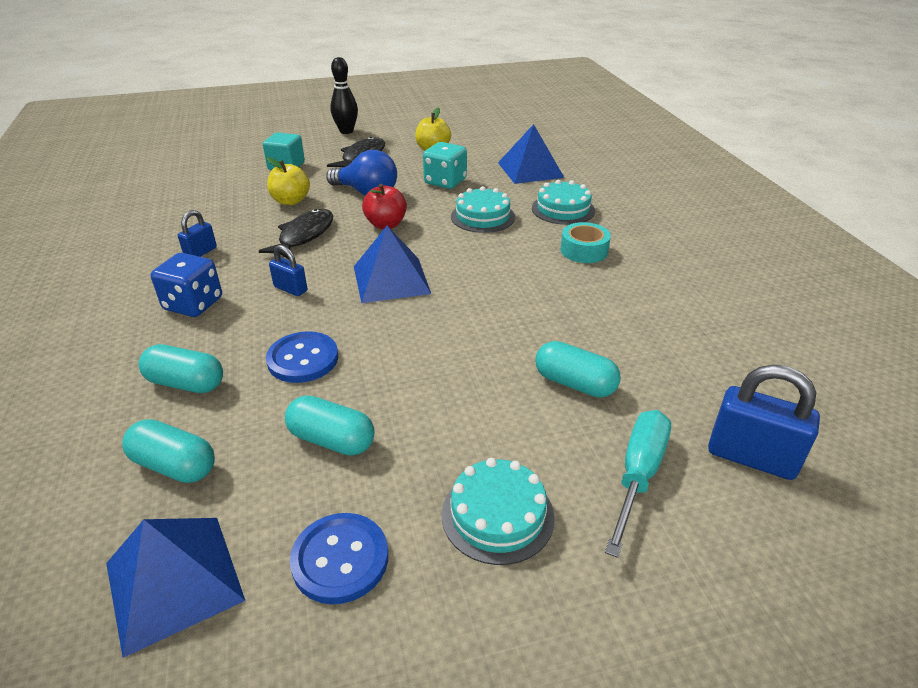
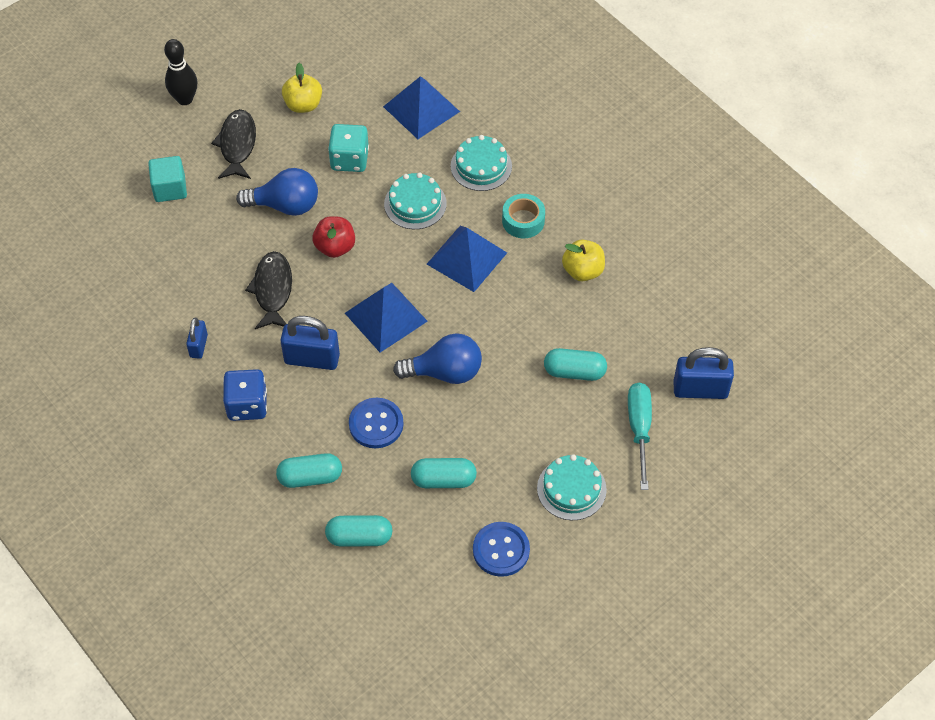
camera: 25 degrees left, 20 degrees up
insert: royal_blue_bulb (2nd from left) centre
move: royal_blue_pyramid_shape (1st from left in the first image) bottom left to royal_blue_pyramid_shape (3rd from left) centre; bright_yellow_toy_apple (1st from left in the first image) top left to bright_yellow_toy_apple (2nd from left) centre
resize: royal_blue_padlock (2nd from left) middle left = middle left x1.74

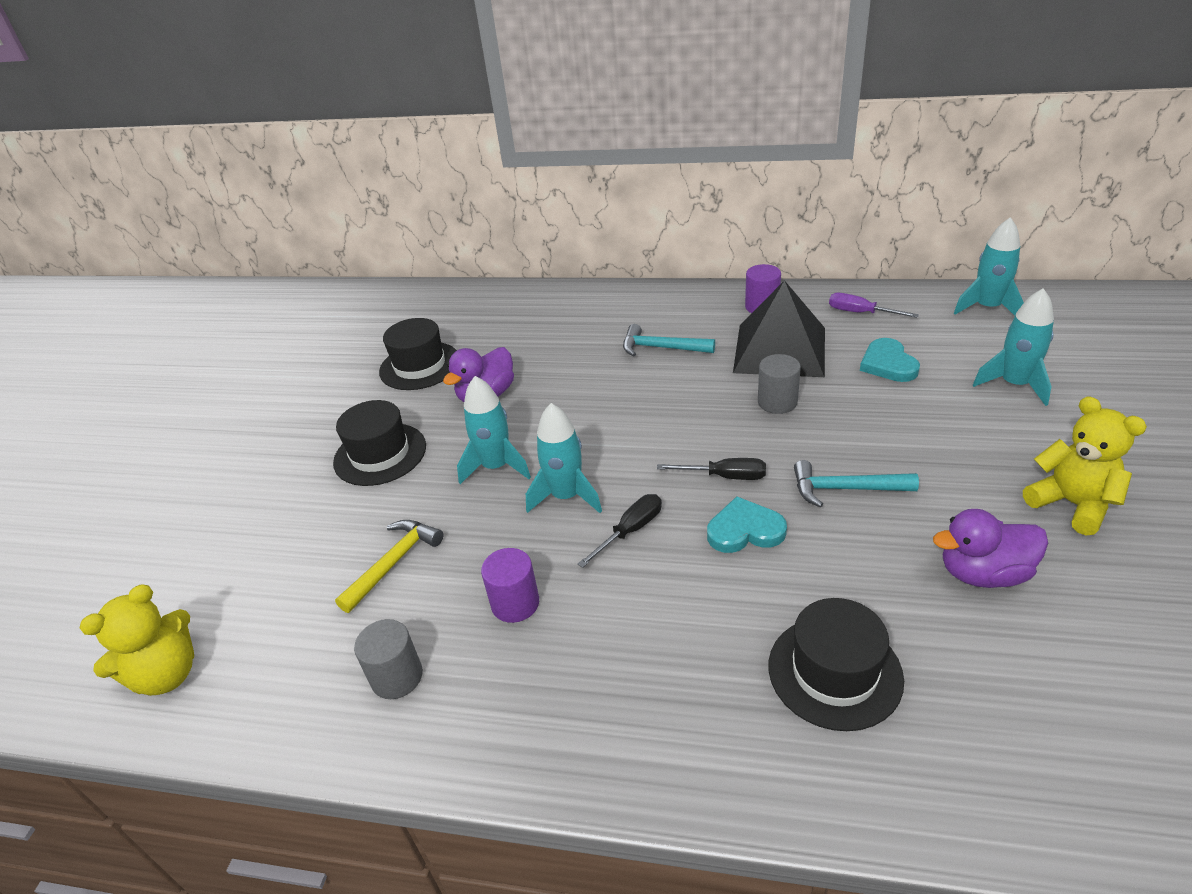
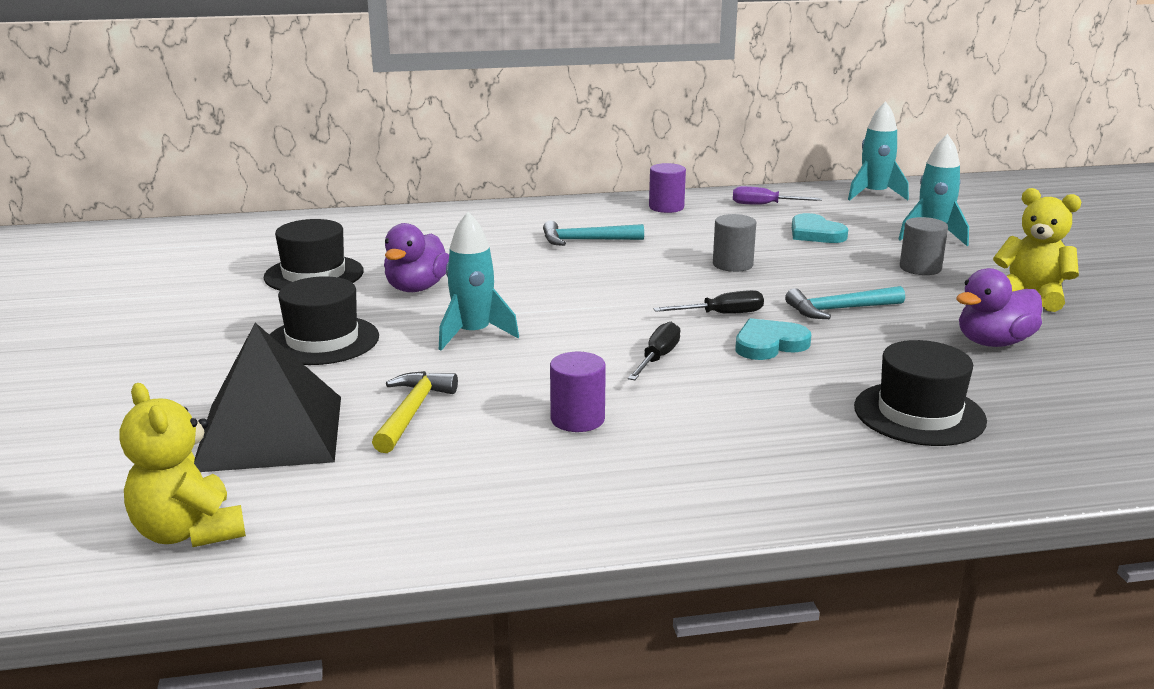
camera: 25 degrees left, 15 degrees down
delete: aqua_toy_rocket (2nd from left) centre
move: ash-grey_cylinder_shape (1st from left in the first image) bottom left to ash-grey_cylinder_shape (2nd from left) middle right; black_pyramid_shape centre to middle left
rotate: bright_yellow_stuffed_bear (1st from left) bottom left = bottom left 120 degrees clockwise

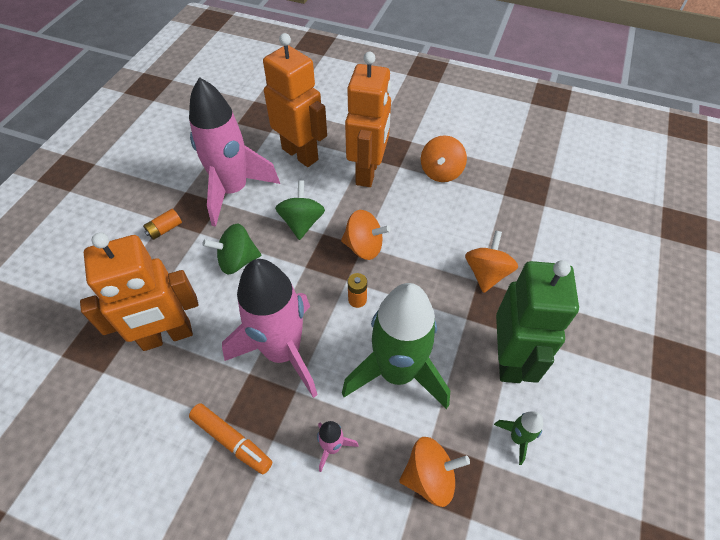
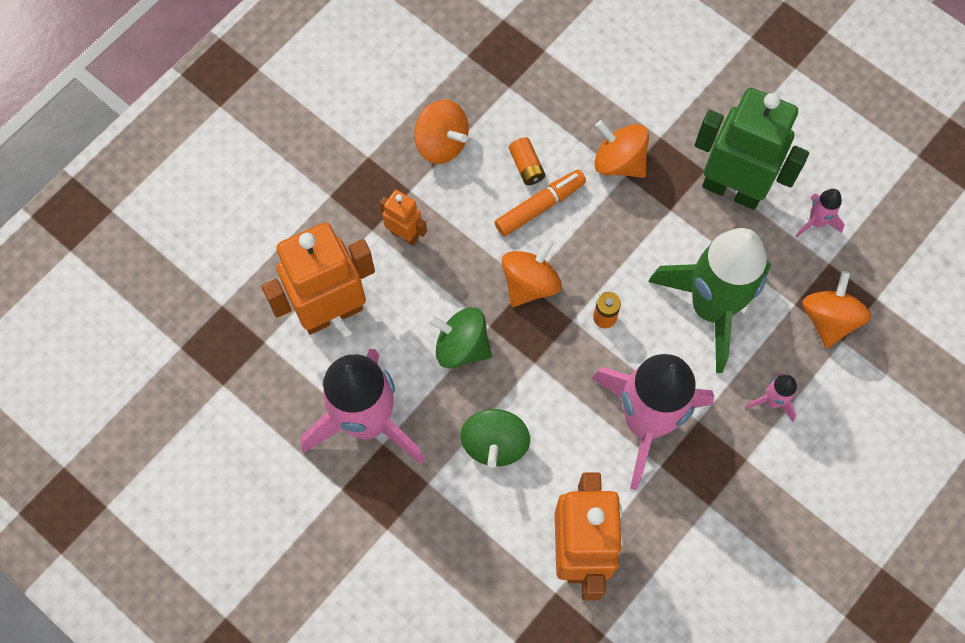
camera: 70 degrees left, 15 degrees up
move: orange_power_cell (1st from left) middle left to top centre; orange_marker bottom left to top centre
recolor: green_toy_rocket (2nd from left) bottom right to rose-pink_toy_rocket (4th from left) top right
resize: orange_toy_robot (3rd from left in the first image) top centre = centre x0.48

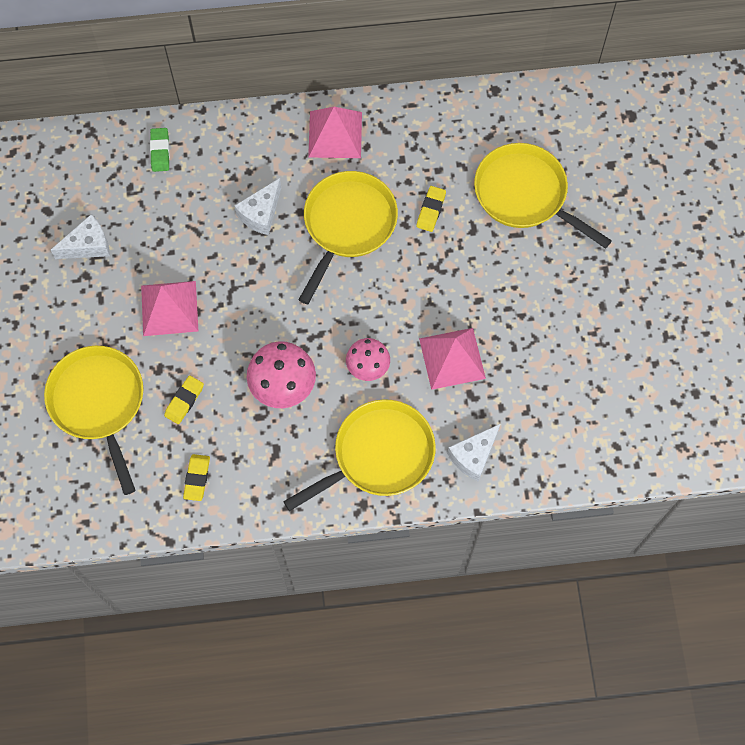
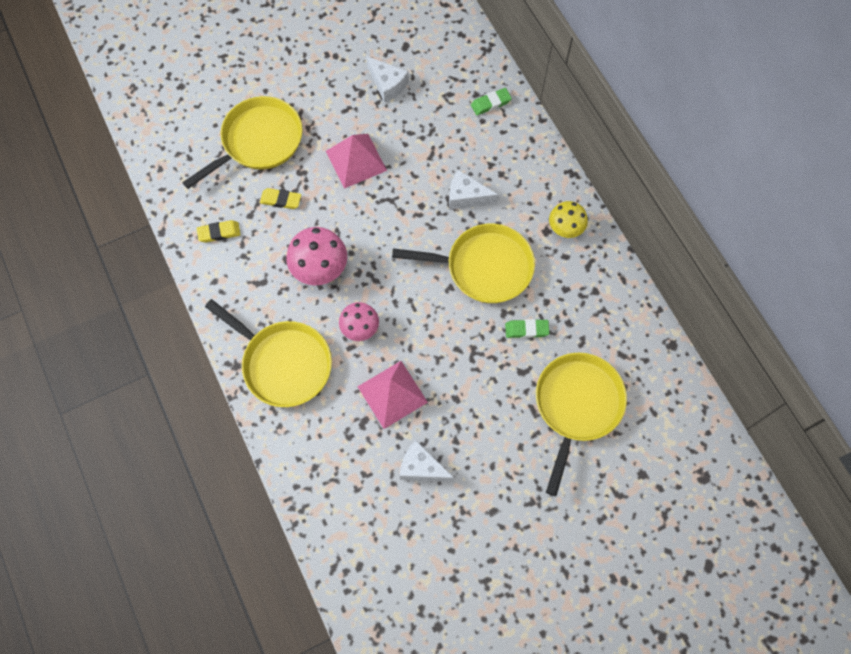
camera: 70 degrees right, 0 degrees up
move: pure_white_piece_of_cheese (3rd from left in the first image) centre to pure_white_piece_of_cheese (2nd from left) bottom centre
replace: rose-pink_pyramid_shape (2nd from left) top centre to bright_yellow_mushroom middle right
recolor: bright_yellow_gum_eraser (3rd from left) top centre to green_gum_eraser (2nd from left) centre

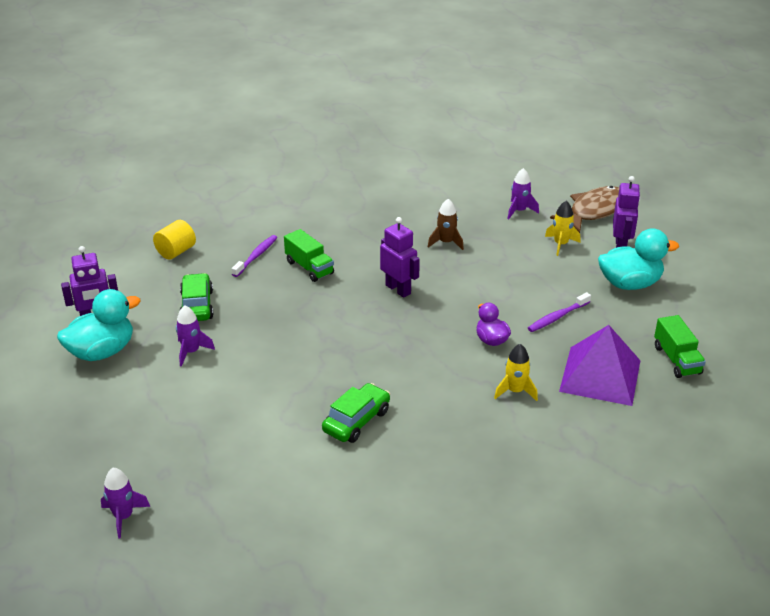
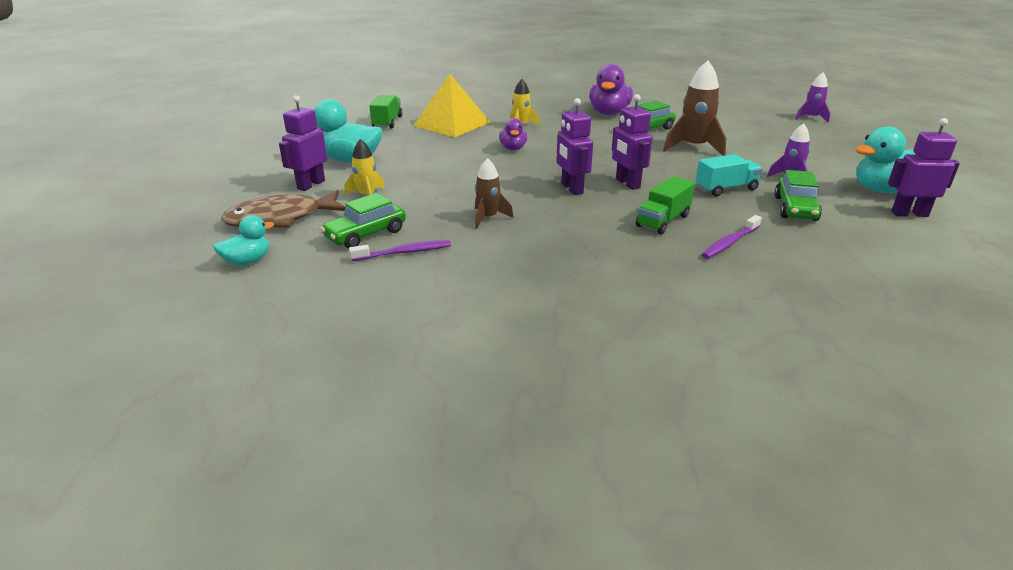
camera: 160 degrees left, 5 degrees down
delete: bright_yellow_cylinder_shape middle left
insert: aqua_toy_duck (1st from left) middle left; purple_toy_duck (2nd from left) top centre; purple_toy_robot (3rd from left) top centre; dark_brown_toy_rocket (2nd from left) top right; aqua_toy_truck top right
move: purple_tooth_brush (2nd from left in the first image) middle right to purple_tooth_brush (1st from left) centre
replace: purple_toy_rocket (3rd from left) top right to green_car (1st from left) centre
recolor: purple_pyramid_shape middle right to bright_yellow_pyramid_shape top centre
rotate: green_toy_truck (1st from left in the first image) centre = centre 120 degrees counterclockwise

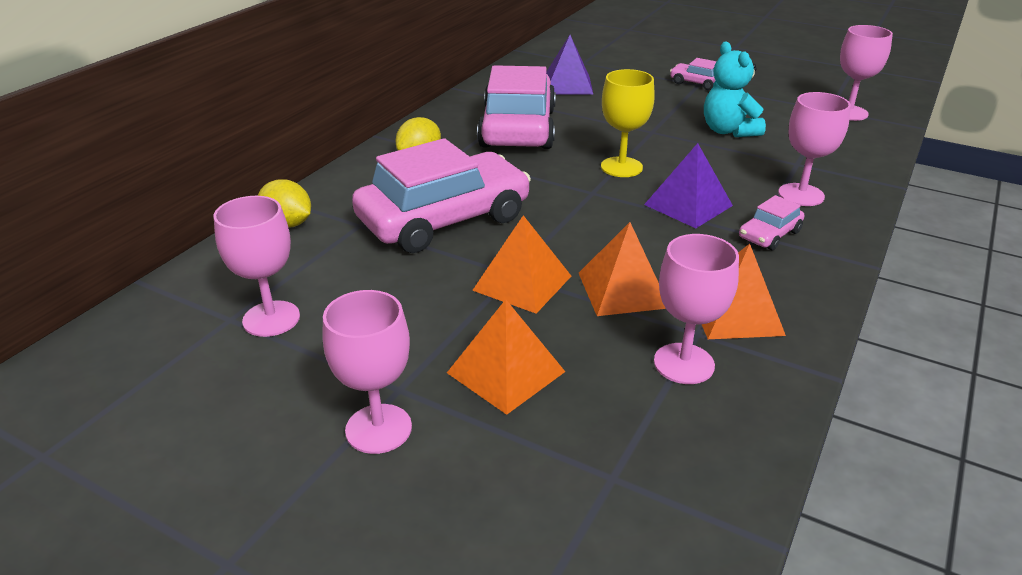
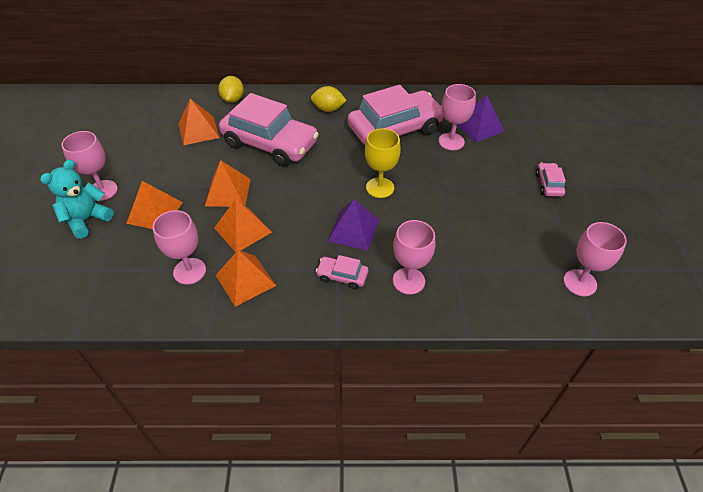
camera: 60 degrees right, 15 degrees up
insert: orange_pyramid_shape (2nd from left) top left
move: rose-pink_chalice (1st from left in the first image) middle left to rose-pink_chalice (4th from left) top centre; aqua_stuffed_bear top right to middle left

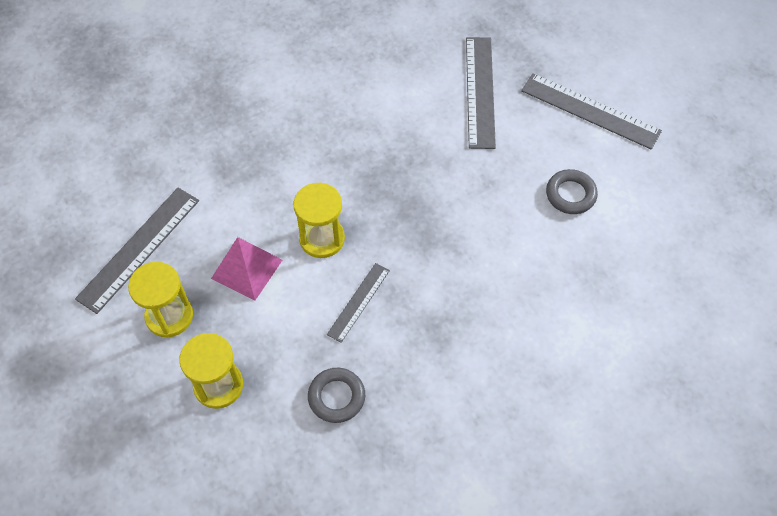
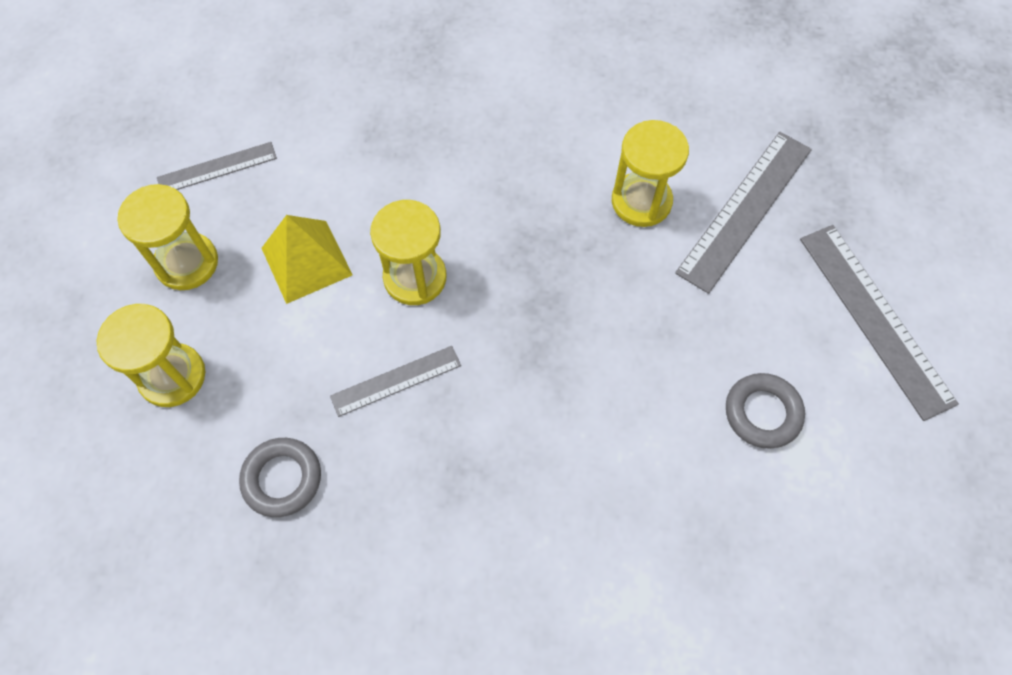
camera: 35 degrees right, 5 degrees up
insert: bright_yellow_hourglass (4th from left) top centre
recolor: rose-pink_pyramid_shape middle left to bright_yellow_pyramid_shape middle left
resize: ash-grey_straightedge (1st from left) middle left = top left x0.58

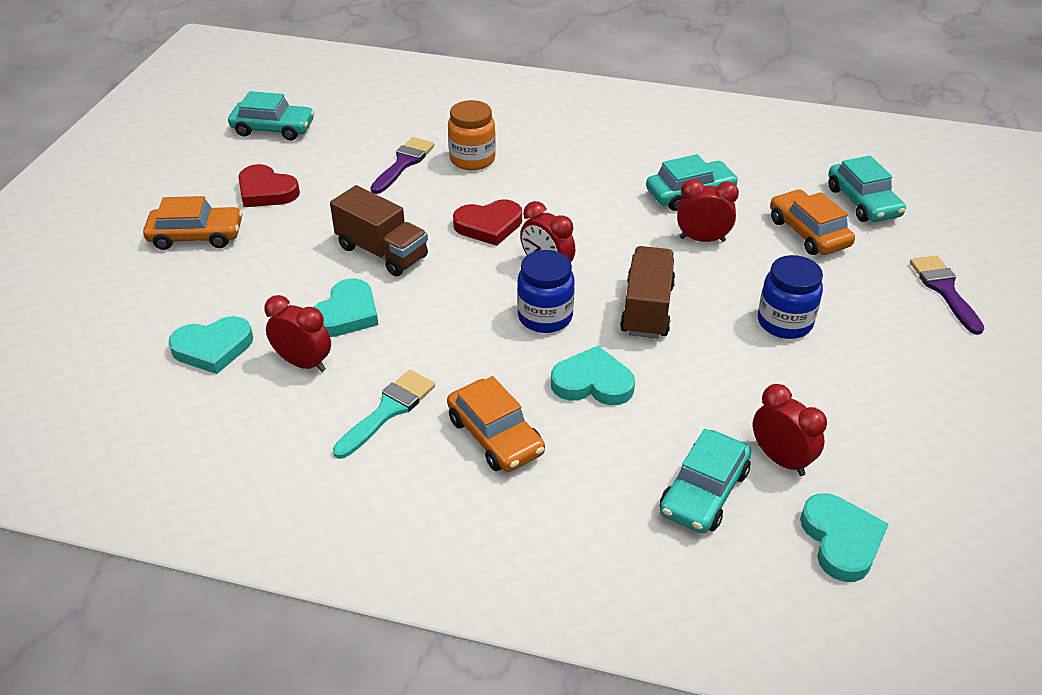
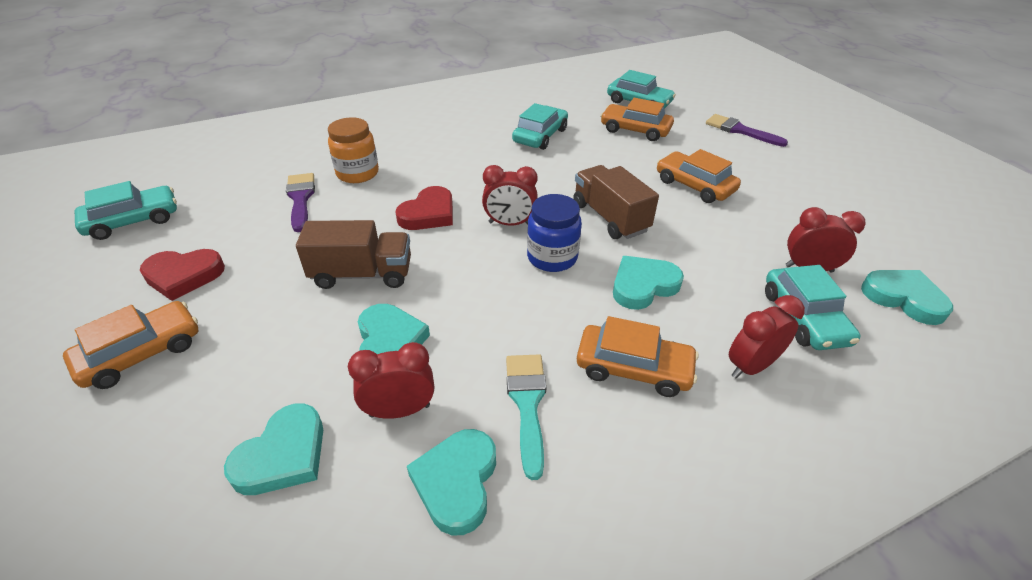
camera: 40 degrees left, 0 degrees up
insert: aqua_heart (3rd from left) bottom centre
move: red_alarm_clock (3rd from left) top right to middle right
replace: royal_blue_preserve_jar (2nd from left) middle right to orange_car (4th from left) top right

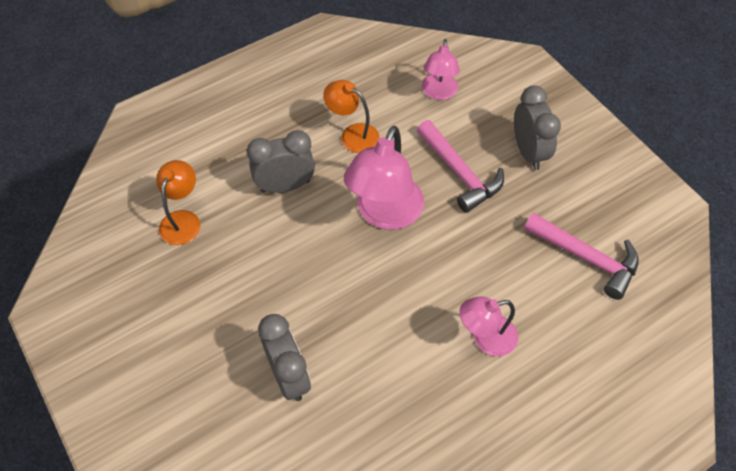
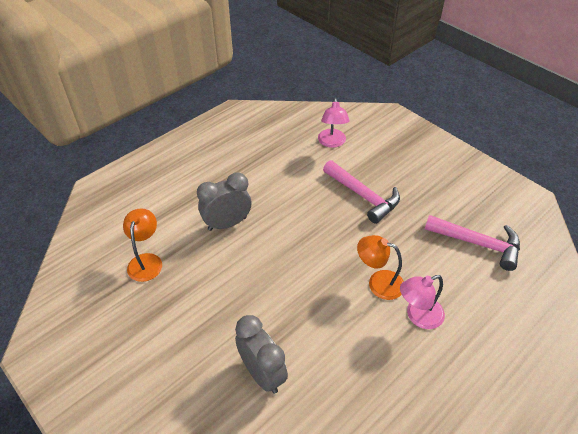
camera: 10 degrees left, 10 degrees down
delete: rose-pink_desk_lamp (1st from left) centre; ash-grey_alarm_clock (3rd from left) top right
move: orange_desk_lamp (2nd from left) top centre to centre

